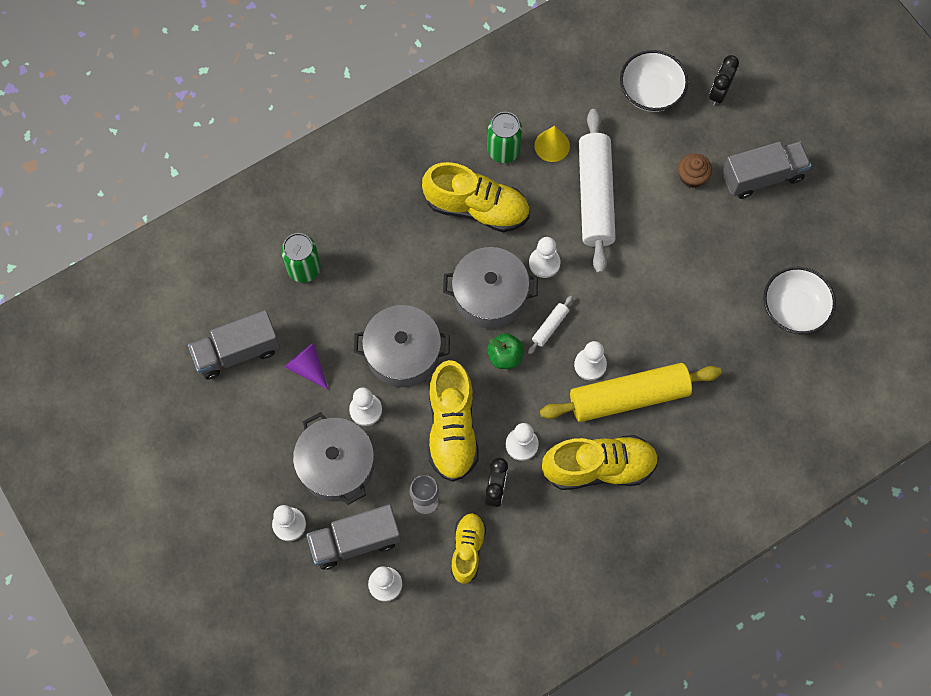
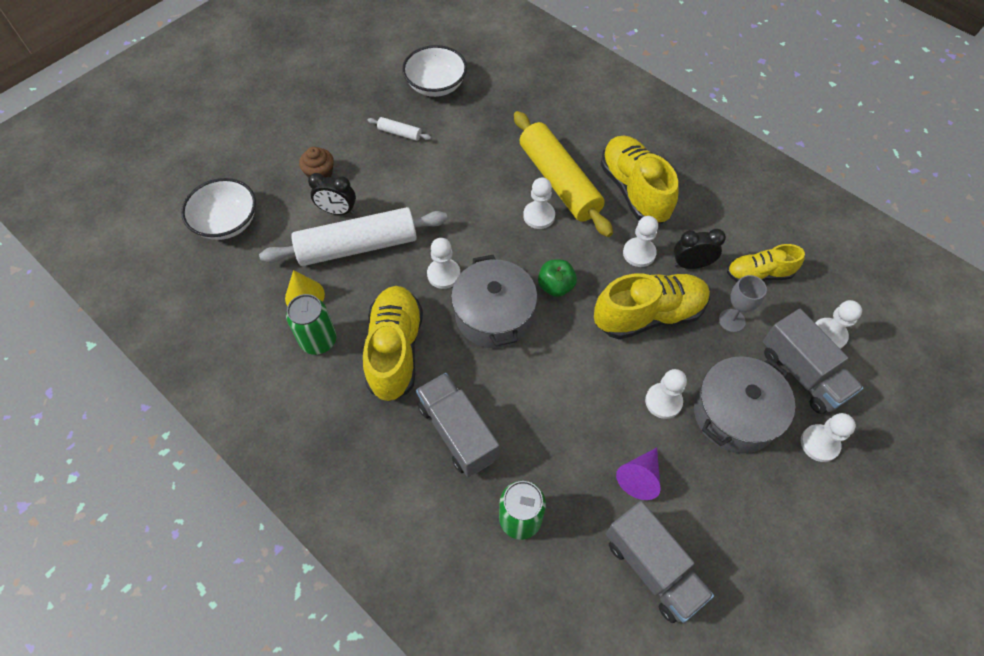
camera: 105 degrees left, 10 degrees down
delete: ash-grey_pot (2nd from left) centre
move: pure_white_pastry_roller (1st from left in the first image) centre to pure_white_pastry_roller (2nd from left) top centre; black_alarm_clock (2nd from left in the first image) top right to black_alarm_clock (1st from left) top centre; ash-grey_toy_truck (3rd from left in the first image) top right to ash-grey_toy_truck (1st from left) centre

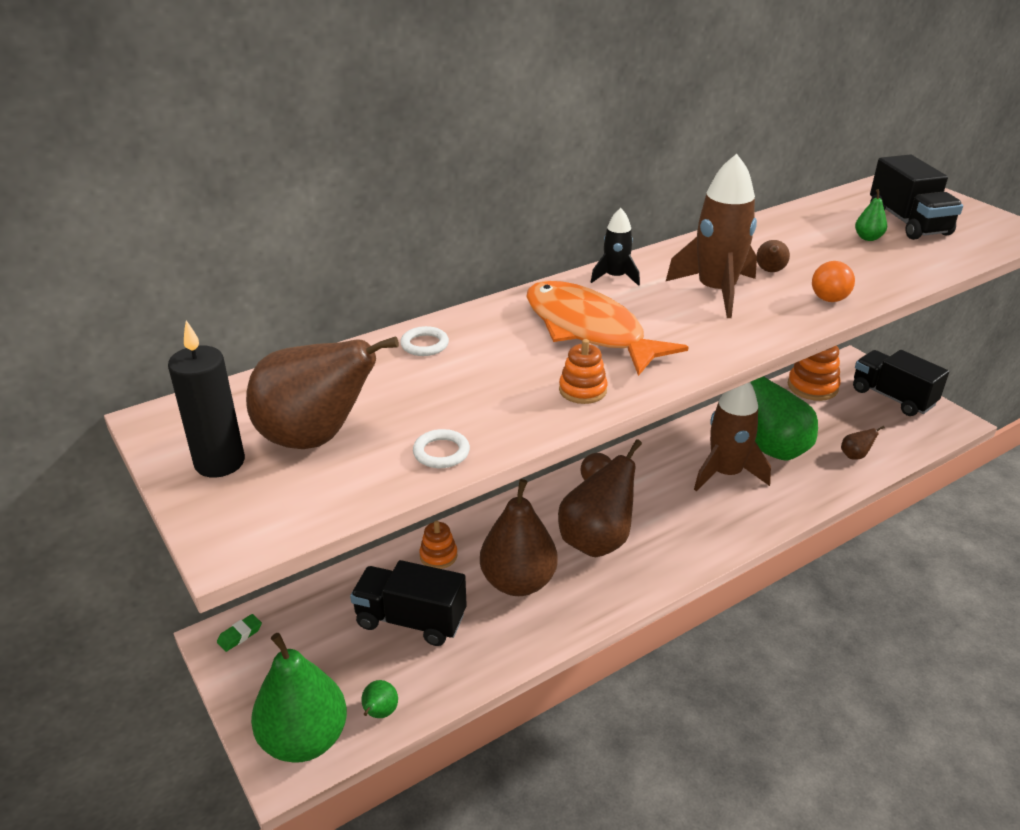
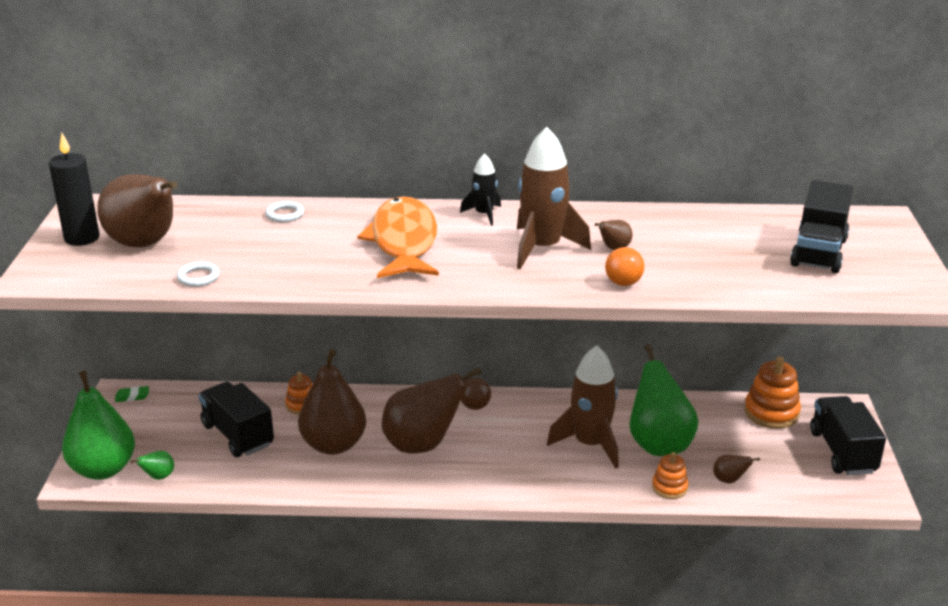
camera: 35 degrees right, 5 degrees down
delete: green_toy_pear (4th from left) top right
move: orange_ring_stacker (2nd from left) centre to bottom right

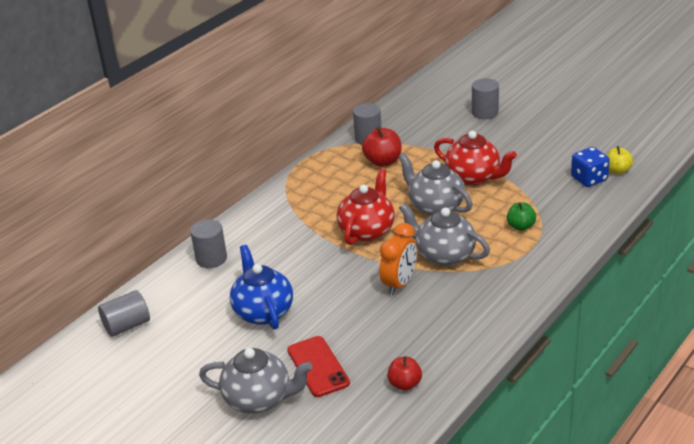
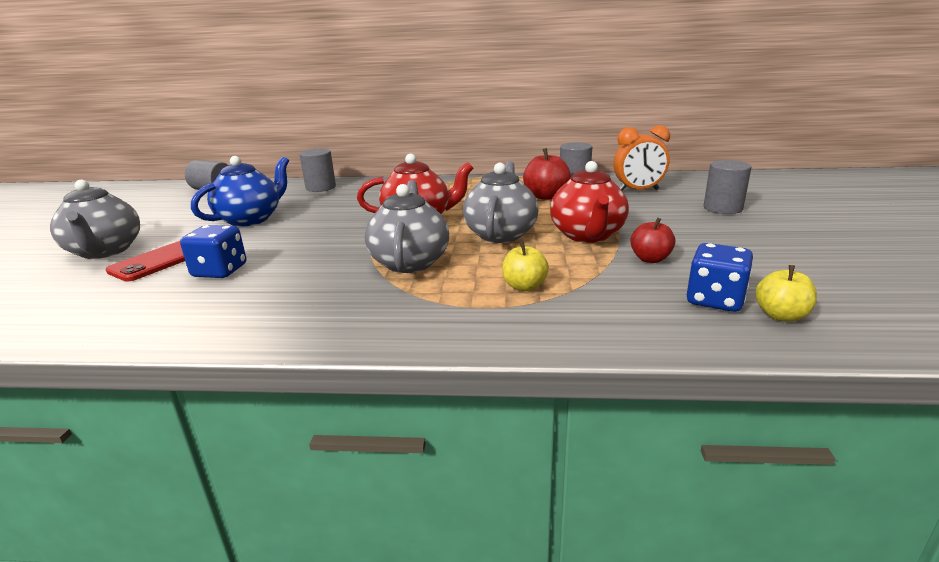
camera: 55 degrees right, 10 degrees down
insert: royal_blue_die (1st from left) middle left
move: orange_alarm_clock centre to top right; red_toy_apple (2nd from left) bottom centre to middle right
recolor: green_toy_apple middle right to bright_yellow_toy_apple (1st from left) centre

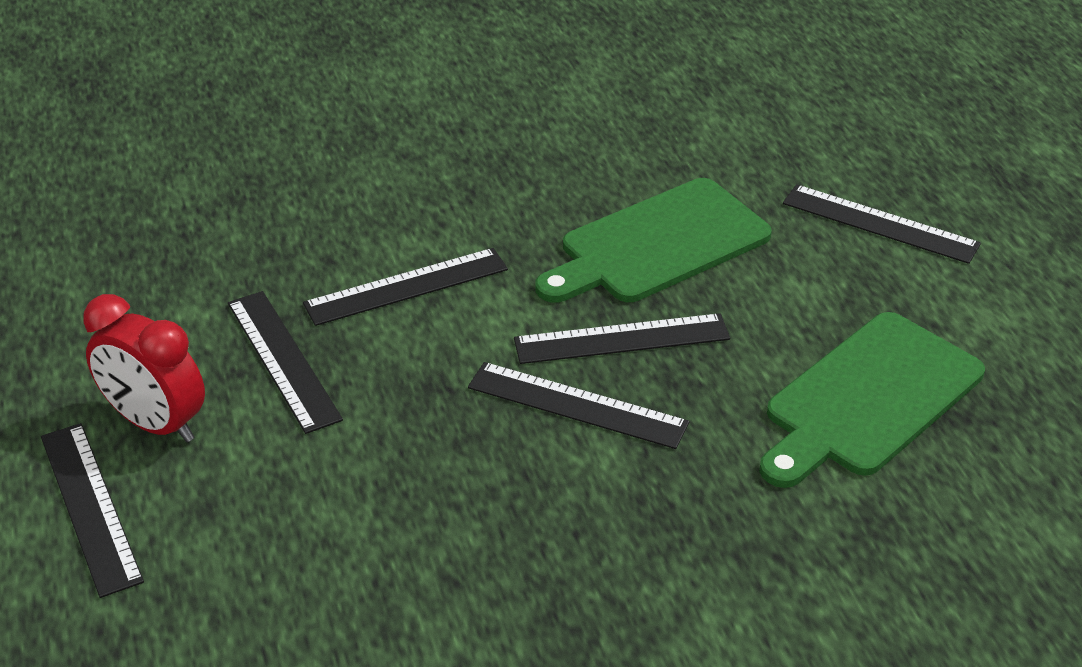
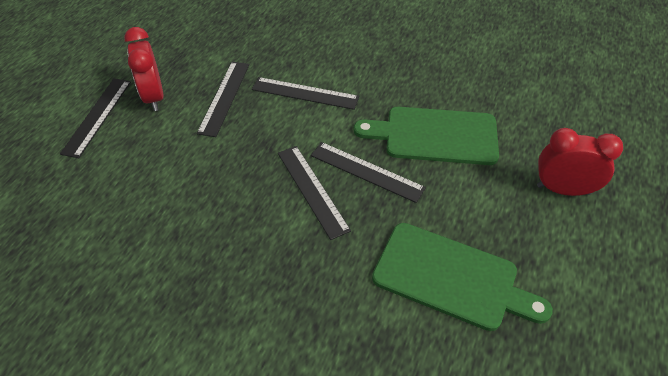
camera: 40 degrees right, 10 degrees up
replace: black_straightedge (6th from left) middle right to red_alarm_clock (2nd from left) middle right
rotate: green_chopping_board (2nd from left) middle right = bottom right 150 degrees counterclockwise

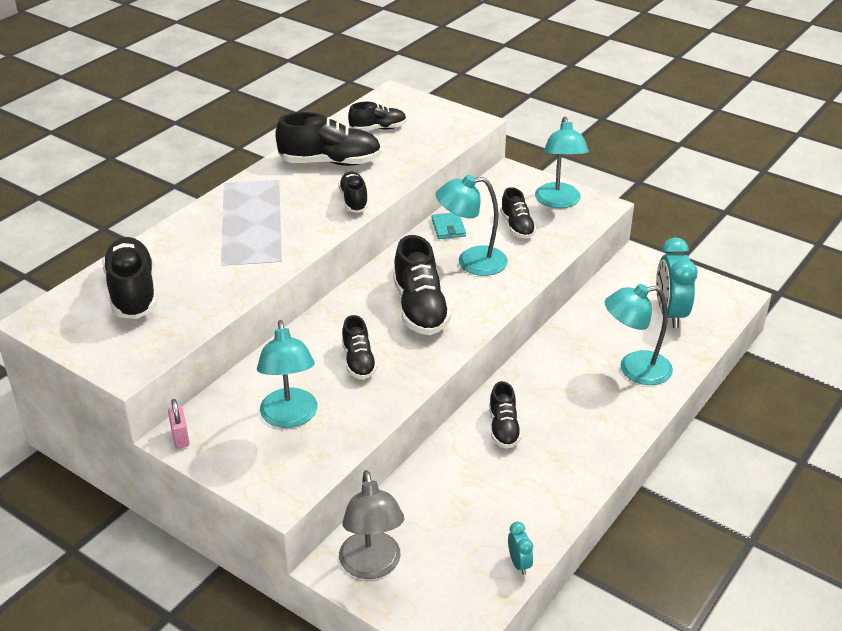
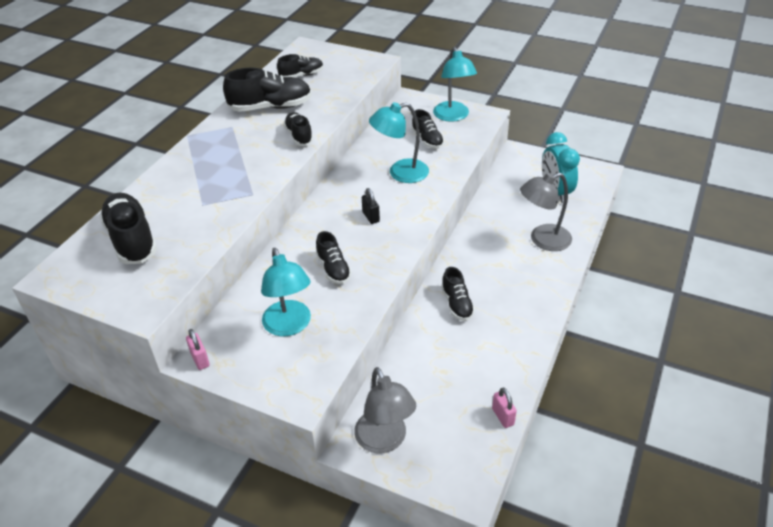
camera: 10 degrees left, 5 degrees up
delete: aqua_wallet centre
replace: black_sneaker (6th from left) centre to black_padlock centre; aqua_alarm_clock (1st from left) bottom centre to rose-pink_padlock (2nd from left) bottom centre
recolor: aqua_desk_lamp (4th from left) middle right to ash-grey_desk_lamp (2nd from left) middle right

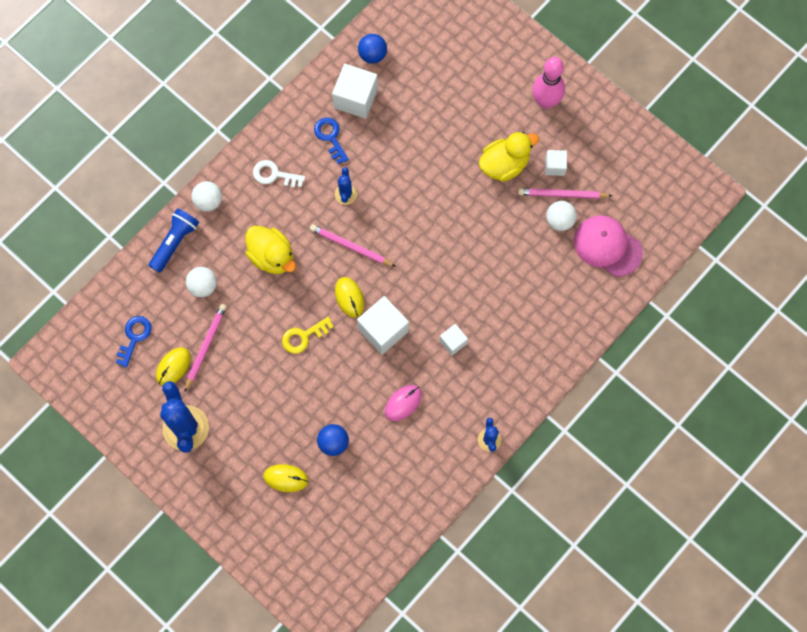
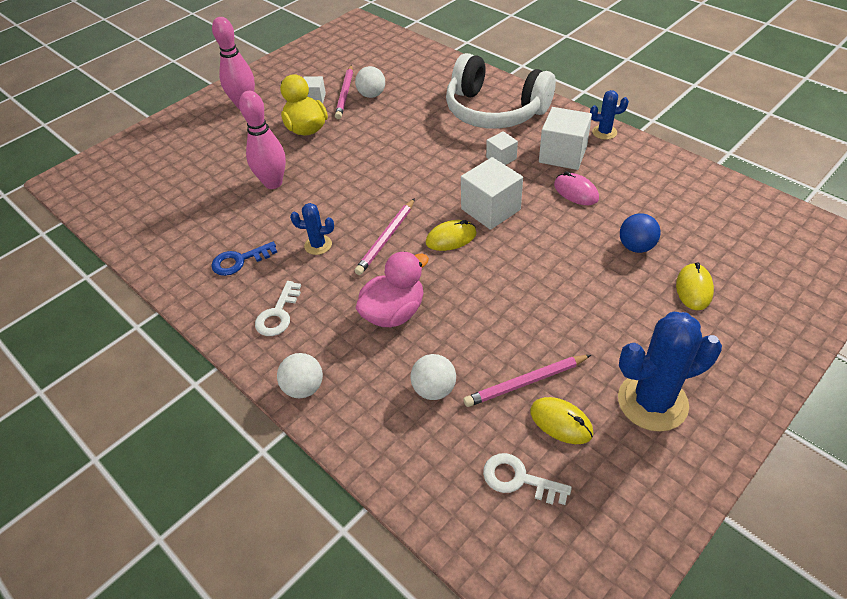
camera: 85 degrees left, 25 degrees down
delete: royal_blue_torch middle left; bright_yellow_latchkey centre; royal_blue_ball (2nd from left) top centre; rose-pink_baseball_cap middle right
insert: rose-pink_bowling_pin (2nd from left) top left; pure_white_over-ear_headphones top centre
move: pure_white_cube (1st from left in the first image) top centre to pure_white_cube (4th from left) top right
recolor: royal_blue_latchkey (1st from left) middle left to pure_white_latchkey (2nd from left) bottom centre; bright_yellow_toy_duck (1st from left) centre to rose-pink_toy_duck centre
rotate: rose-pink_wooden_pencil (1st from left in the first image) middle left = centre 45 degrees counterclockwise

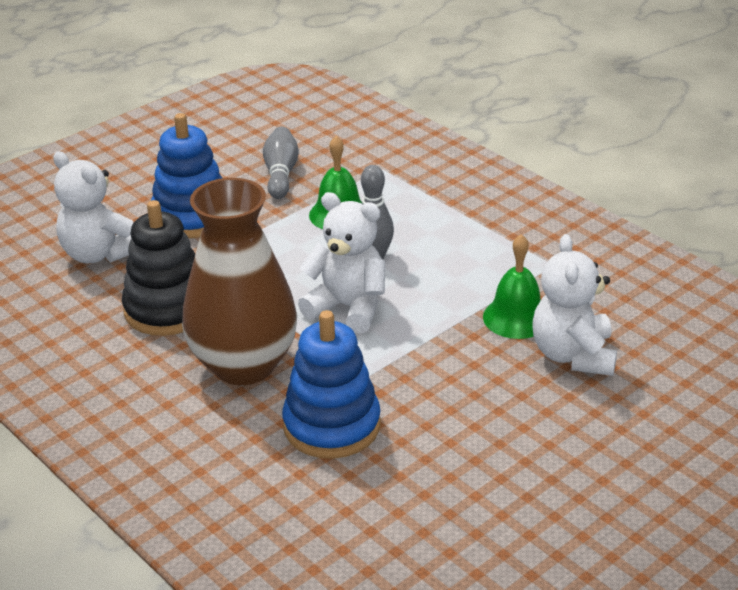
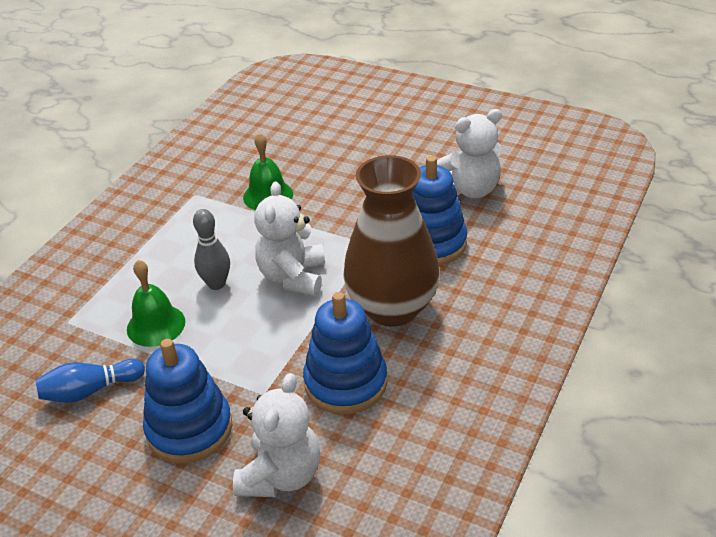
camera: 110 degrees left, 5 degrees up
move: pure_white_stuffed_bear (3rd from left) middle right to top centre
recolor: black_ring_stacker middle left to royal_blue_ring_stacker (2nd from left) centre; ash-grey_bowling_pin (1st from left) top centre to royal_blue_bowling_pin bottom left

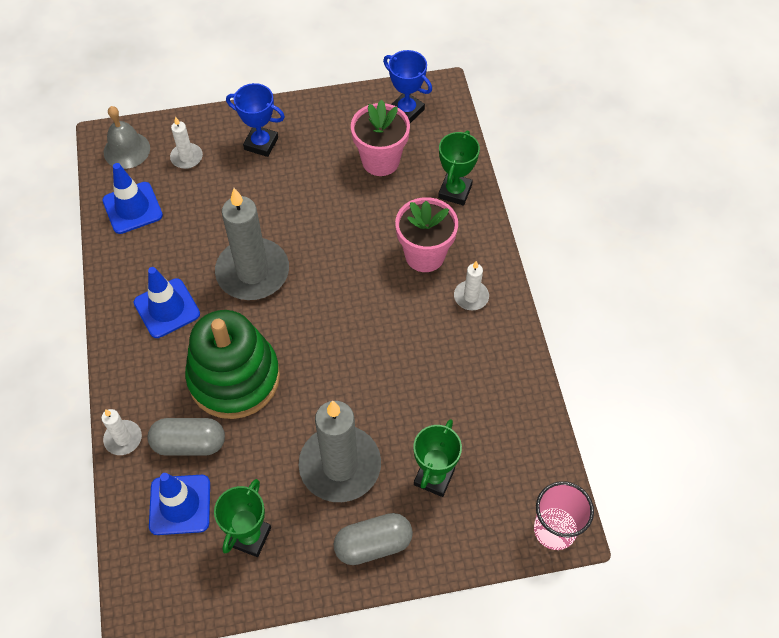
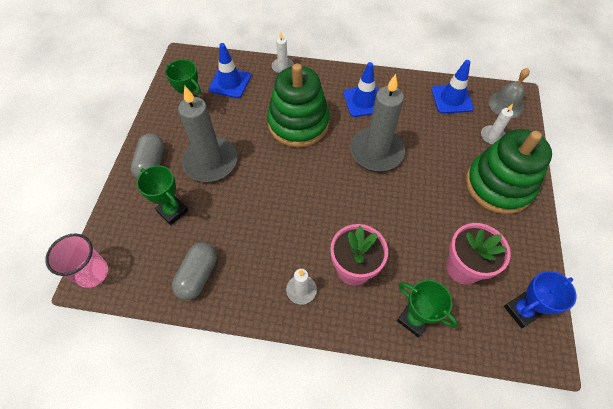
camera: 110 degrees right, 0 degrees up
move: ash-grey_pill (1st from left in the first image) bottom left to ash-grey_pill (2nd from left) middle left
replace: royal_blue_award_cup (1st from left) top left to green_ring_stacker (2nd from left) middle right

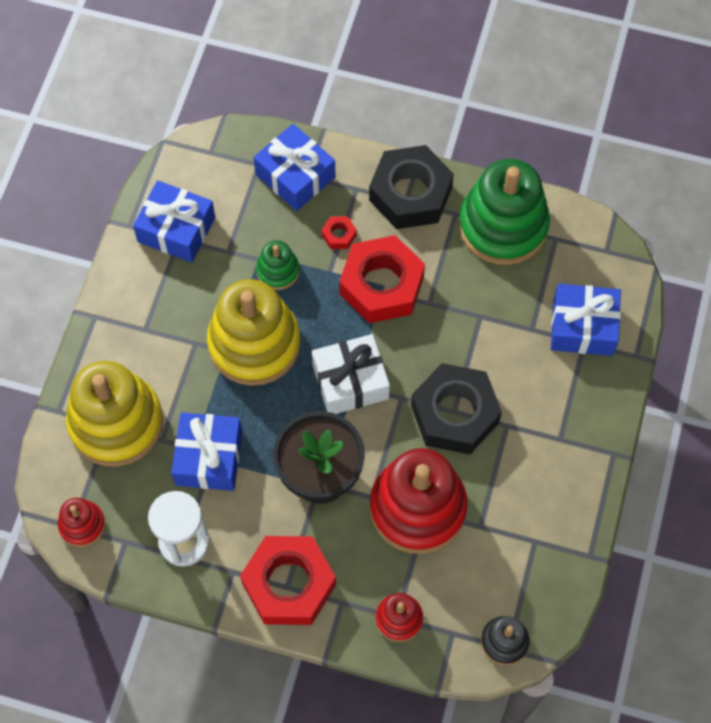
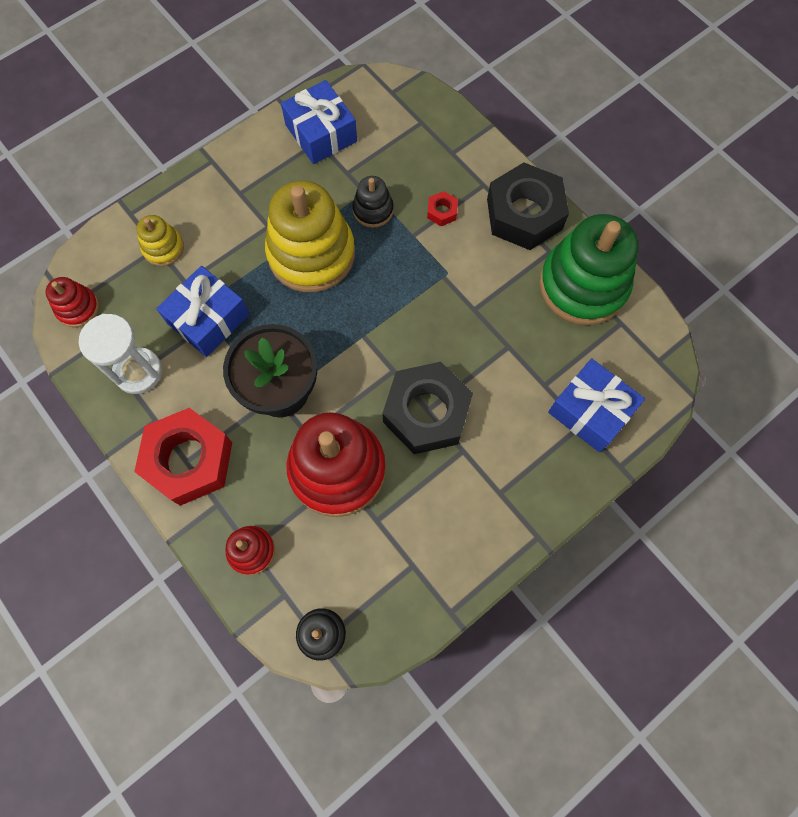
camera: 35 degrees right, 5 degrees up
delete: royal_blue_present (3rd from left) top centre; pure_white_present centre; red_hexagon_nut (3rd from left) centre
recolor: green_ring_stacker (1st from left) centre to black_ring_stacker (2nd from left) top centre
resize: bright_yellow_ring_stacker (1st from left) middle left = top left x0.48

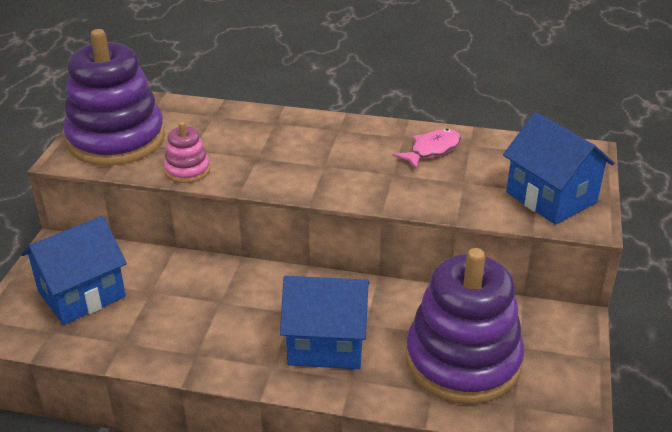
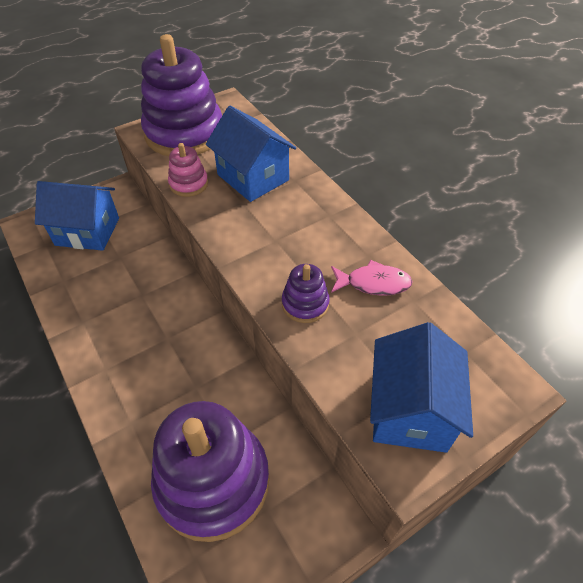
camera: 45 degrees right, 15 degrees up
insert: purple_ring_stacker (3rd from left) centre
move: royal_blue_house (2nd from left) bottom centre to top centre

